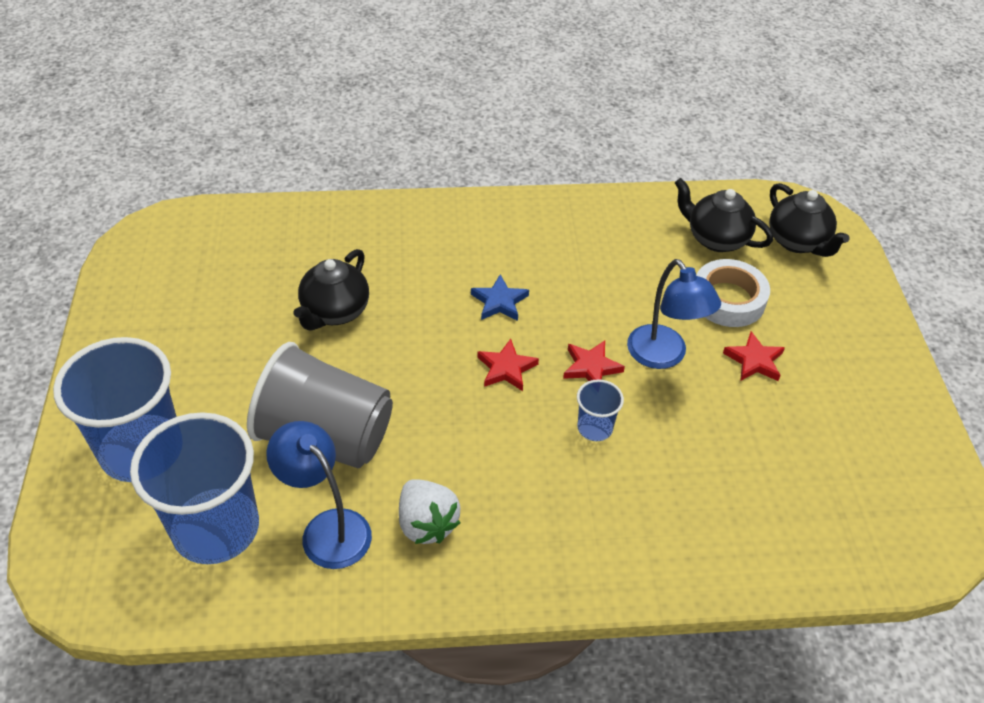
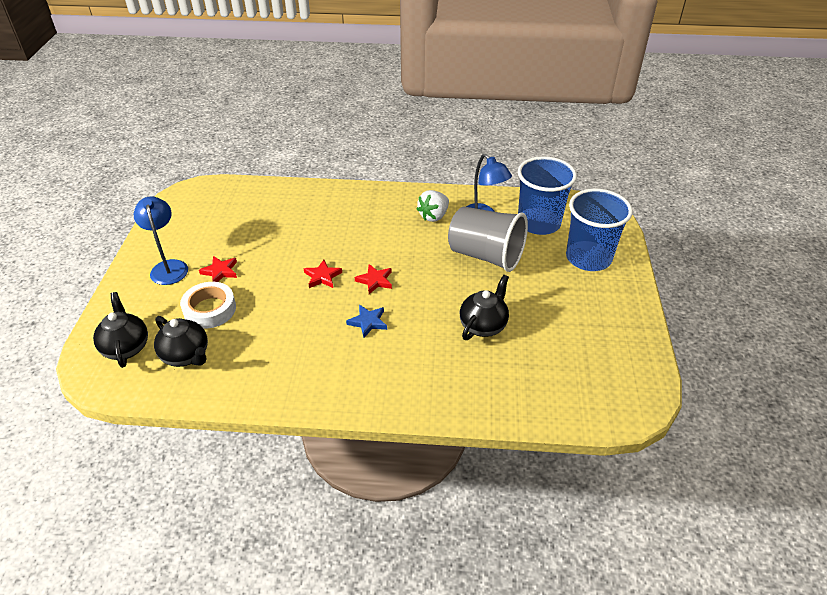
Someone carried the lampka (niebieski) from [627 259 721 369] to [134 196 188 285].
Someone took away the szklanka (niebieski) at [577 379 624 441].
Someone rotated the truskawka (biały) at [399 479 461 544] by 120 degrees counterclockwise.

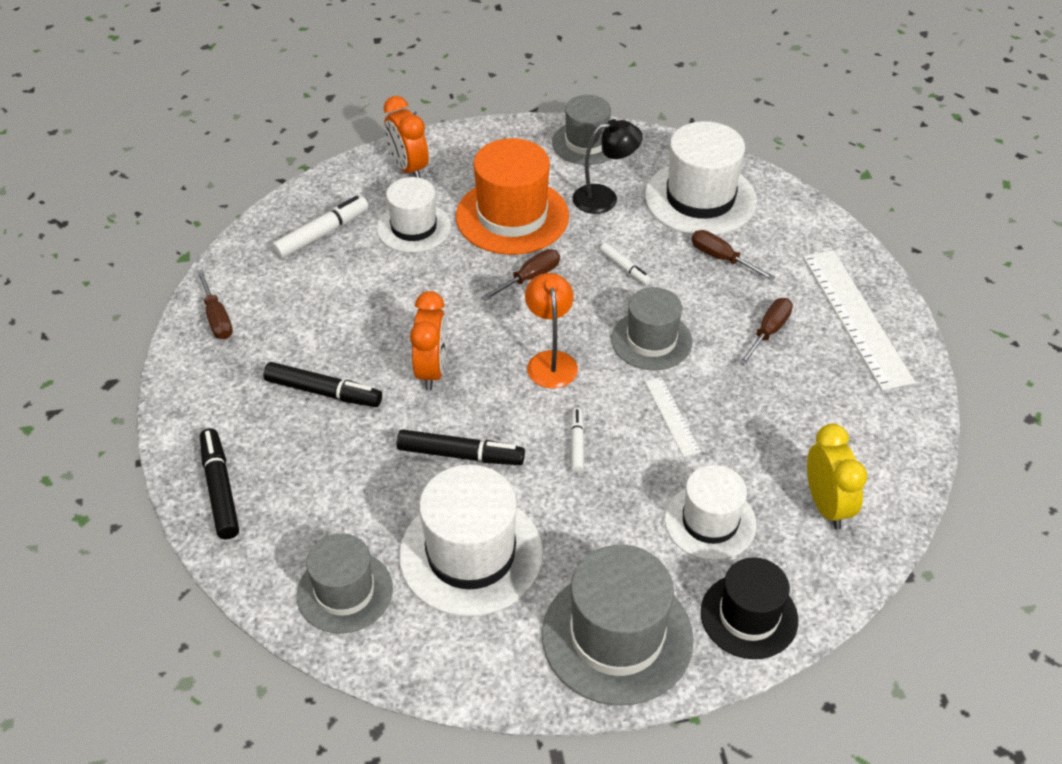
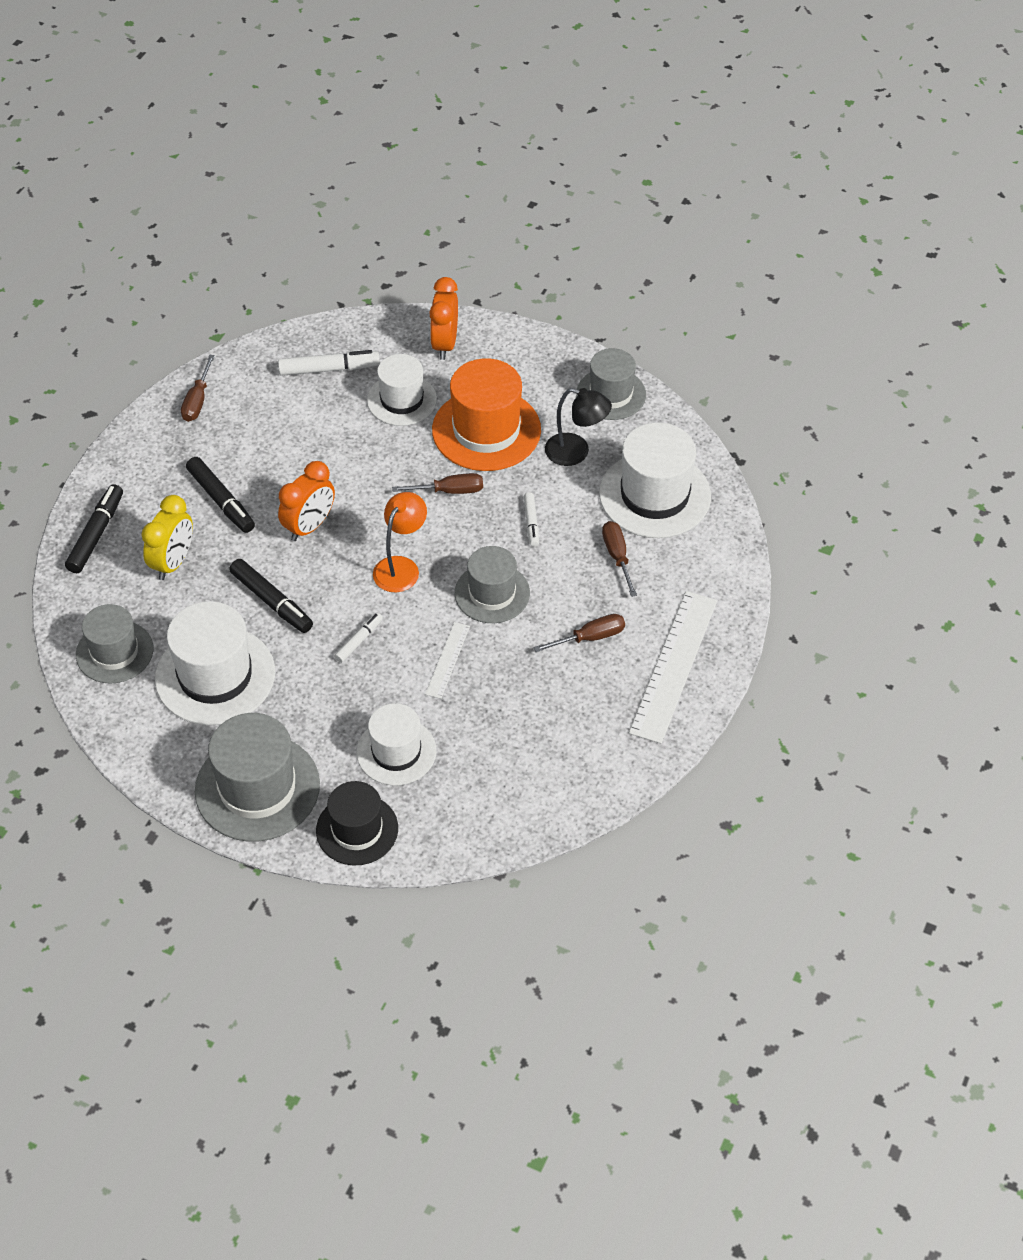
Someone carried the budzik (żółty) from [807 424 867 530] to [141 495 193 580].

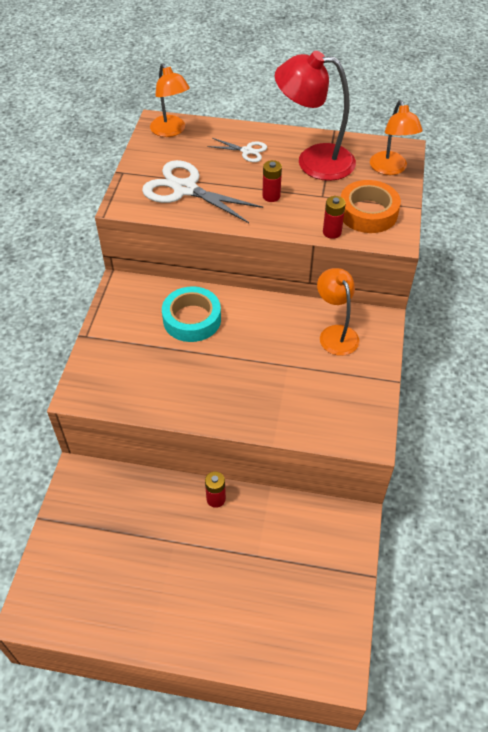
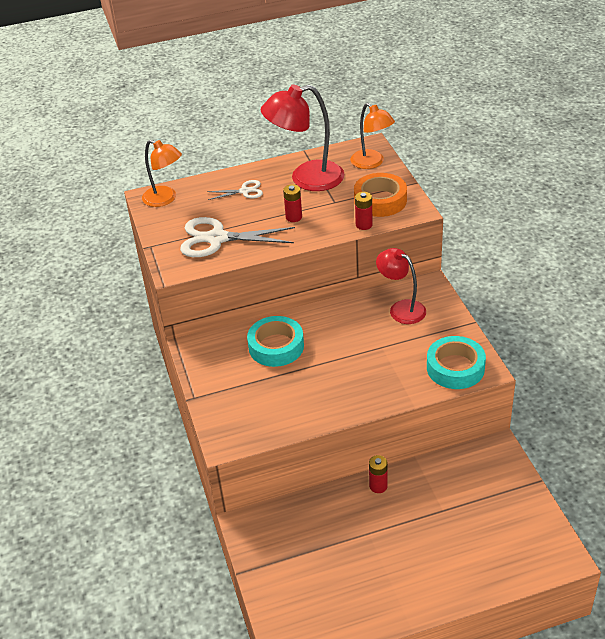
Someone repainted the lampka (pomarańczowy) at [317 268 360 356], which became the lampka (czerwony) at [376 248 426 324].
Someone put down the taśma klejąca (turkusowy) at [427 336 486 389].

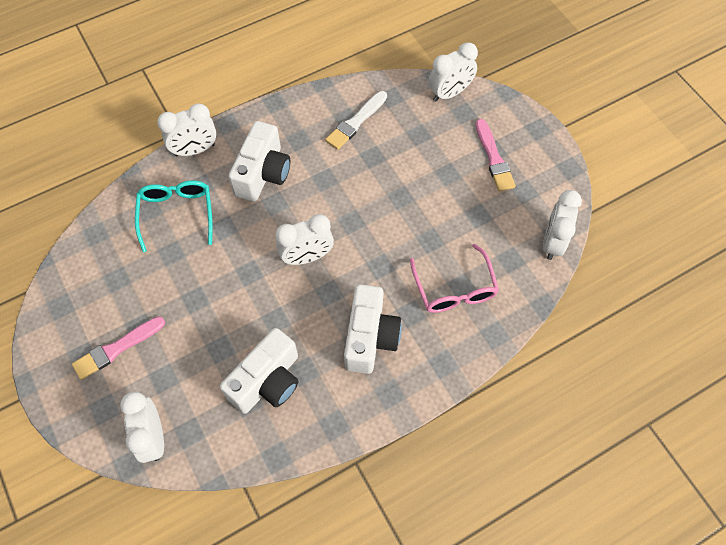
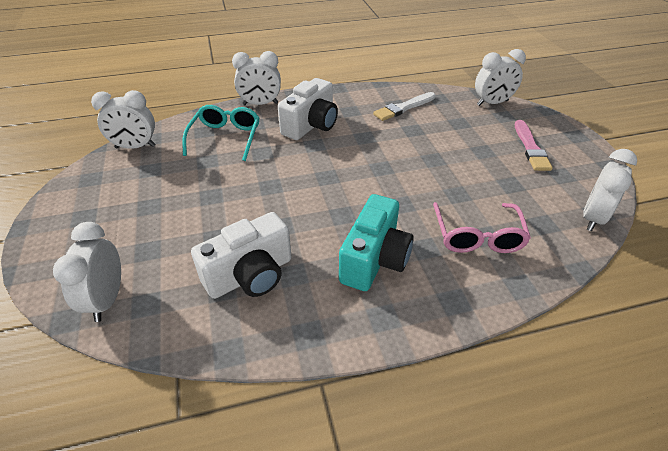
Someone carried the budzik (biały) from [275 214 334 265] to [91 90 155 149].
Someone repainted the aparat fotograficzny (biały) at [344 284 402 374], which became the aparat fotograficzny (turkusowy) at [339 194 414 291].
Someone took away the pędzel (różowy) at [72 316 165 380].

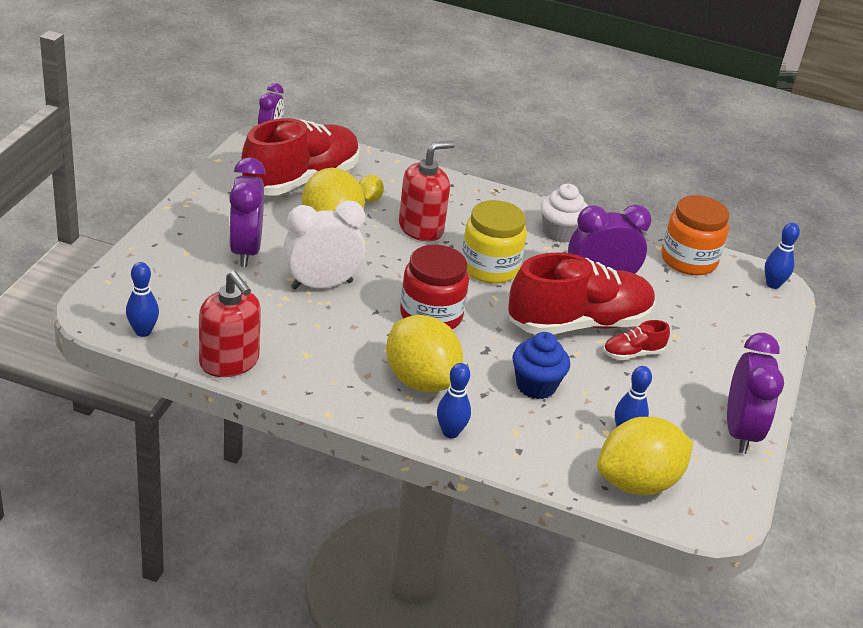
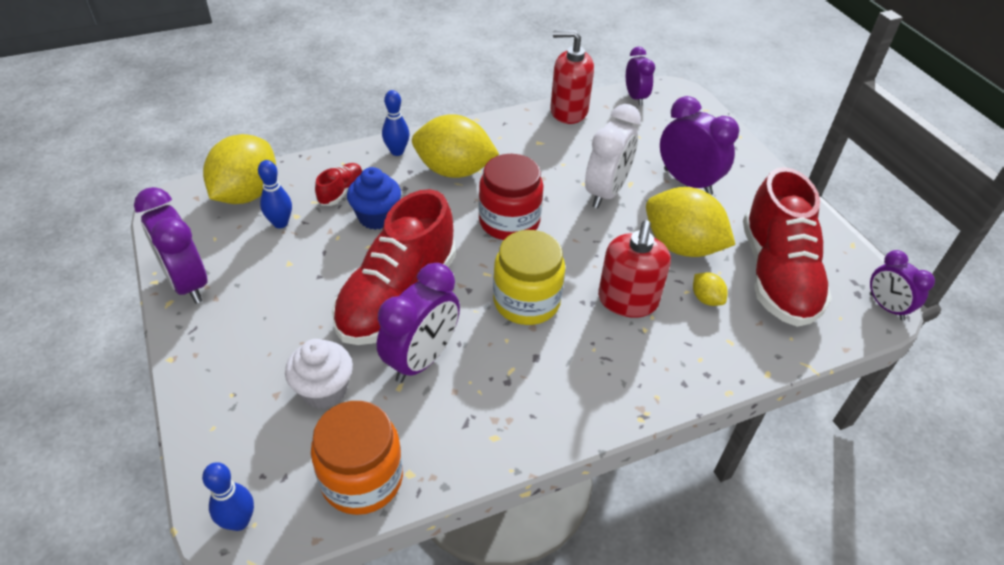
Someone carried the muffinka (biały) from [540 184 588 243] to [285 339 353 409].
Someone swapped the kręgiel (niebieski) at [126 262 159 337] for the budzik (fioletowy) at [626 47 655 106].
Someone carried the but (czerwony) from [603 320 670 360] to [315 163 363 206].

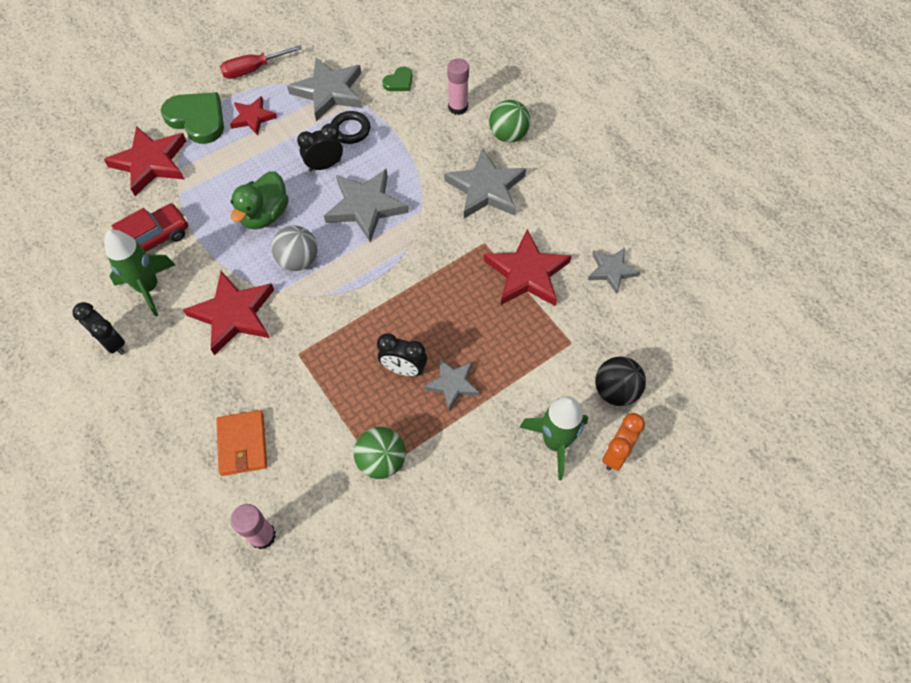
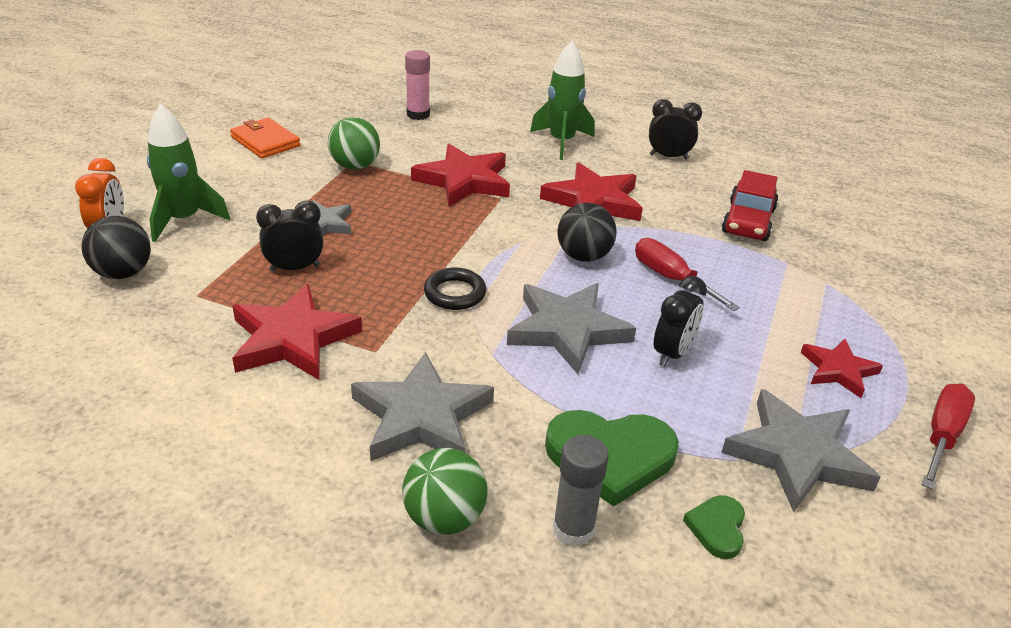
Someone repainted the klej w sztyfcie (różowy) at [447 58 469 115], which became the klej w sztyfcie (szary) at [553 435 609 547].
Someone carried the serce (zielony) from [161 92 224 144] to [545 410 679 507].
Someone carried the pierścień (czarny) from [331 111 370 144] to [424 267 486 310].
Someone carried the gwiazda (czerwony) from [103 126 186 196] to [411 144 510 207].
Someone swapped the kaczka (zielony) at [230 171 289 229] for the śrubokręt (czerwony) at [635 238 740 311].
Someone repainted the piłka (szary) at [271 226 318 271], which became the piłka (czarny) at [557 203 617 262].
Someone carried the rakieta (zielony) from [104 230 175 317] to [530 41 595 160].
Someone took away the gwiazda (szary) at [588 248 640 294].
Someone carried the budzik (czarny) from [377 333 427 376] to [256 201 324 272].
Someone carried the portfel (pomarańczowy) from [216 410 267 476] to [230 118 300 158].

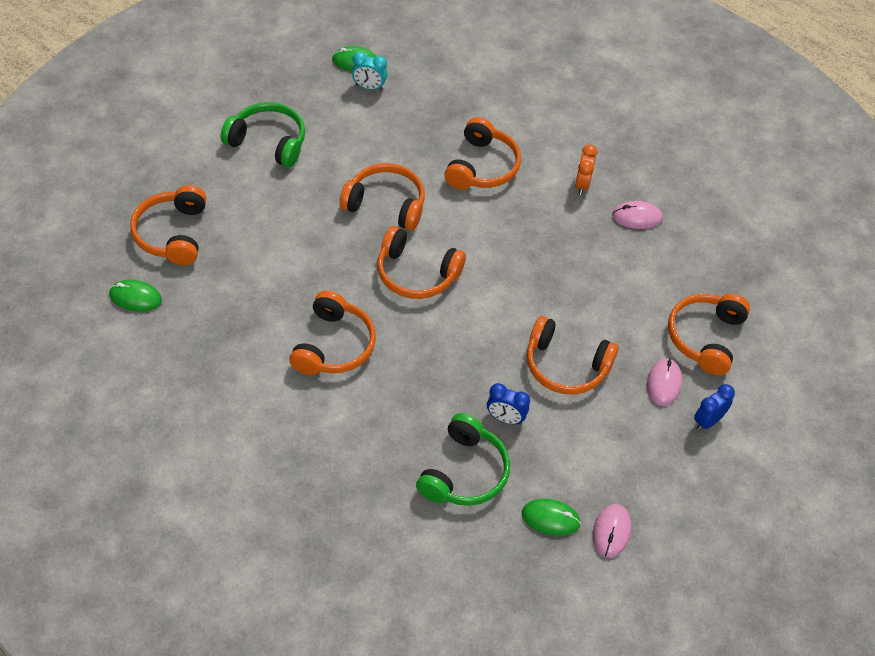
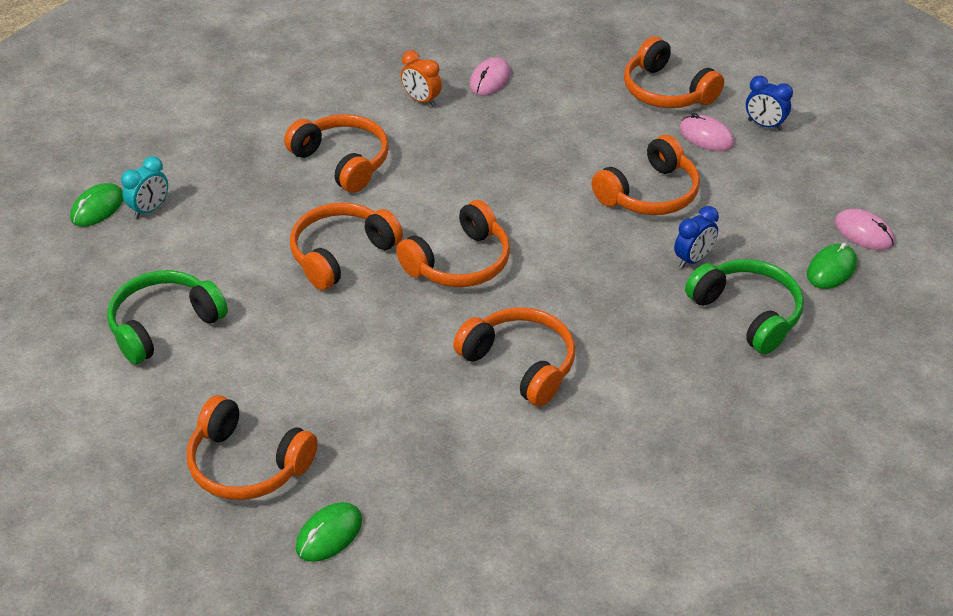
Someone rotated the budzik (niebieski) at [694 384 735 431] by 45 degrees counterclockwise.

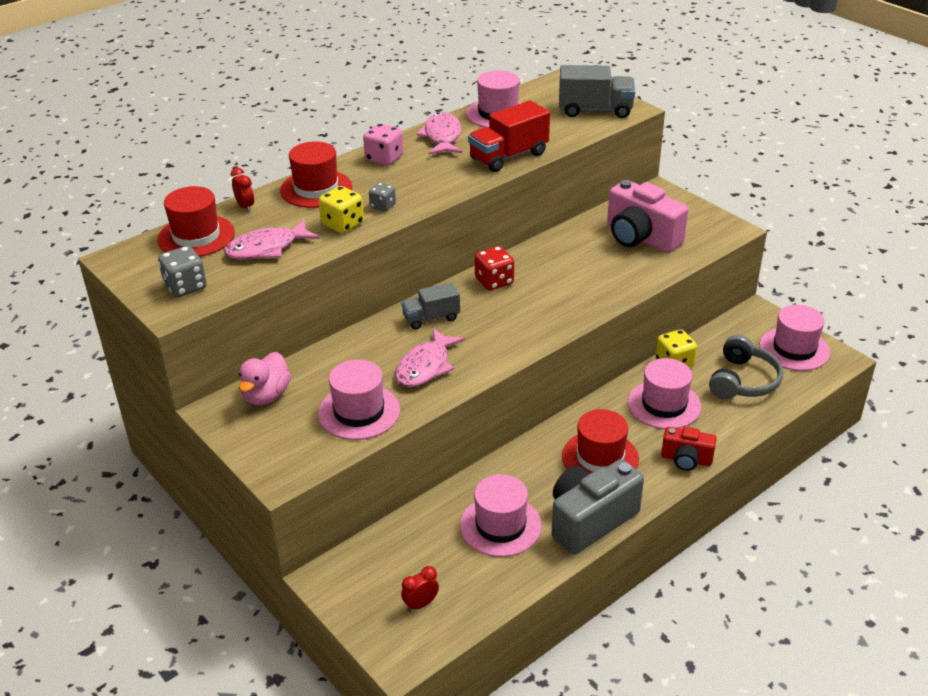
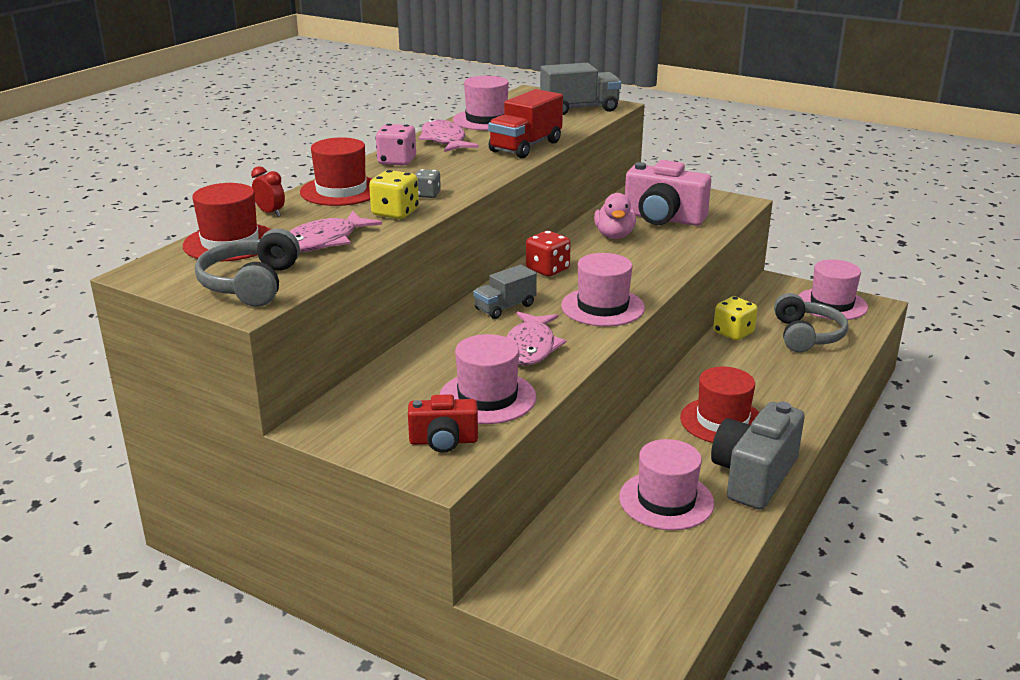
Someone swapped the kostka do gry (szary) at [158 246 207 297] for the słuchawki (szary) at [195 228 300 307].
Someone carried the kaczka (różowy) from [239 352 291 405] to [594 193 636 239].
Someone carried the kapelusz (różowy) from [628 358 701 429] to [561 253 645 326].
Someone carried the aparat fotograficzny (czerwony) from [661 427 717 471] to [408 394 478 453].
Someone took away the budzik (czerwony) at [401 566 439 612].

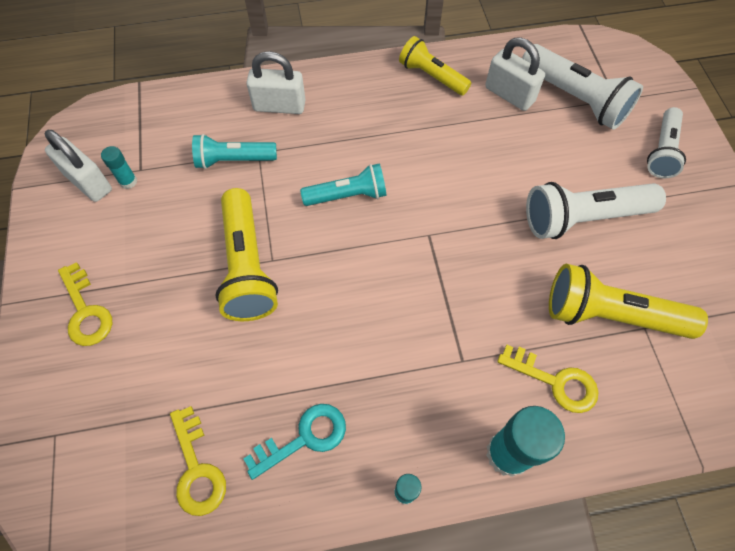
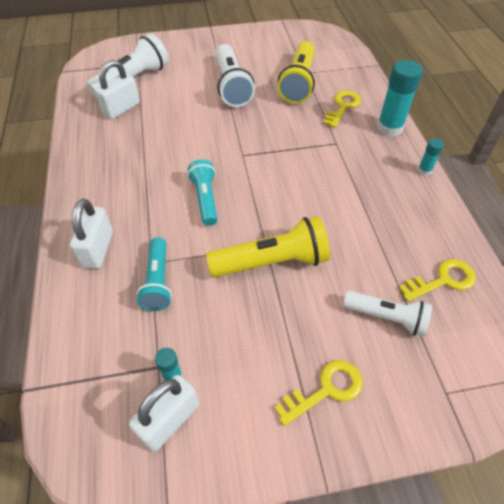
Someone took away the latarka (żółty) at [399 36 471 96].
Someone carried the latarka (biały) from [647 107 686 178] to [343 291 432 337].
Someone took away the klucz (turkusowy) at [243 404 346 480].

